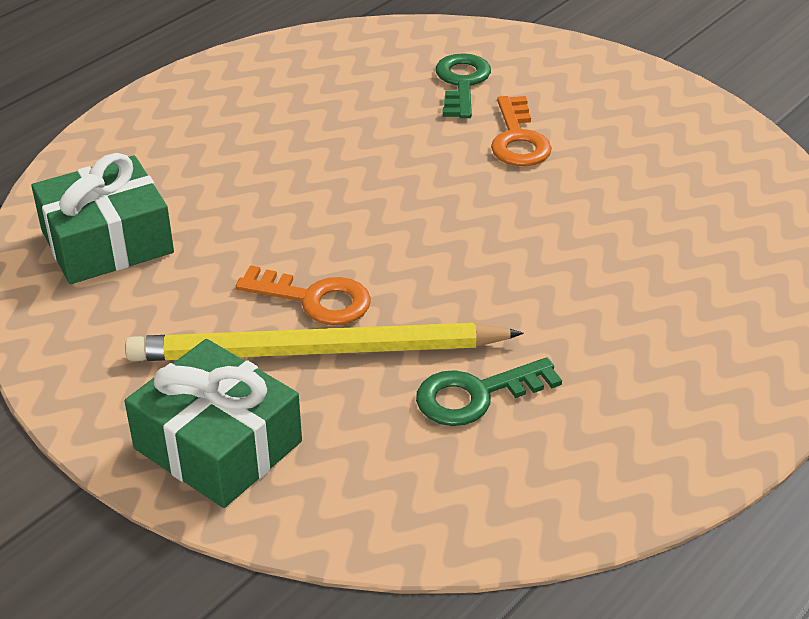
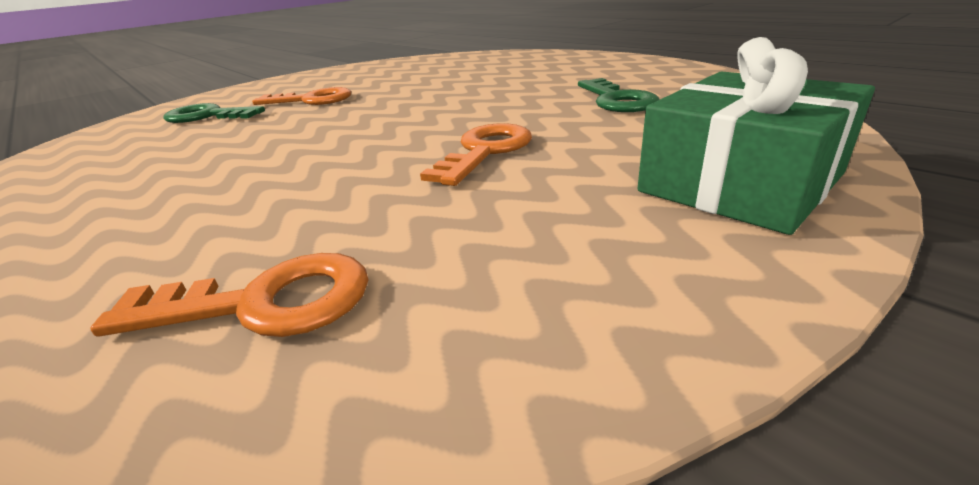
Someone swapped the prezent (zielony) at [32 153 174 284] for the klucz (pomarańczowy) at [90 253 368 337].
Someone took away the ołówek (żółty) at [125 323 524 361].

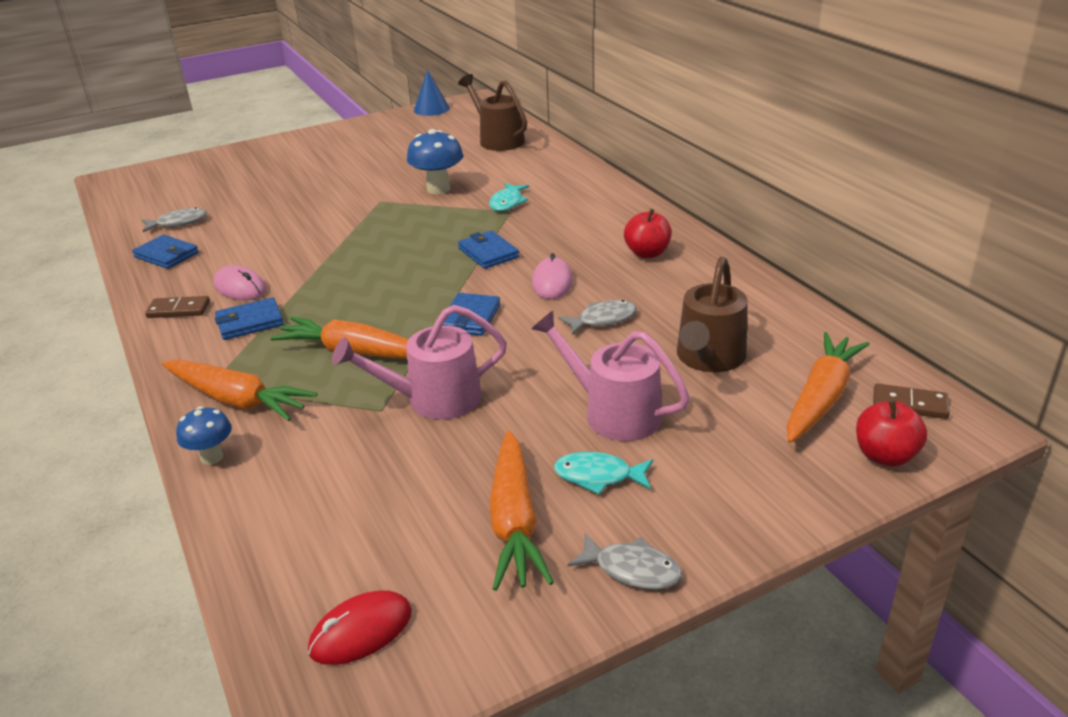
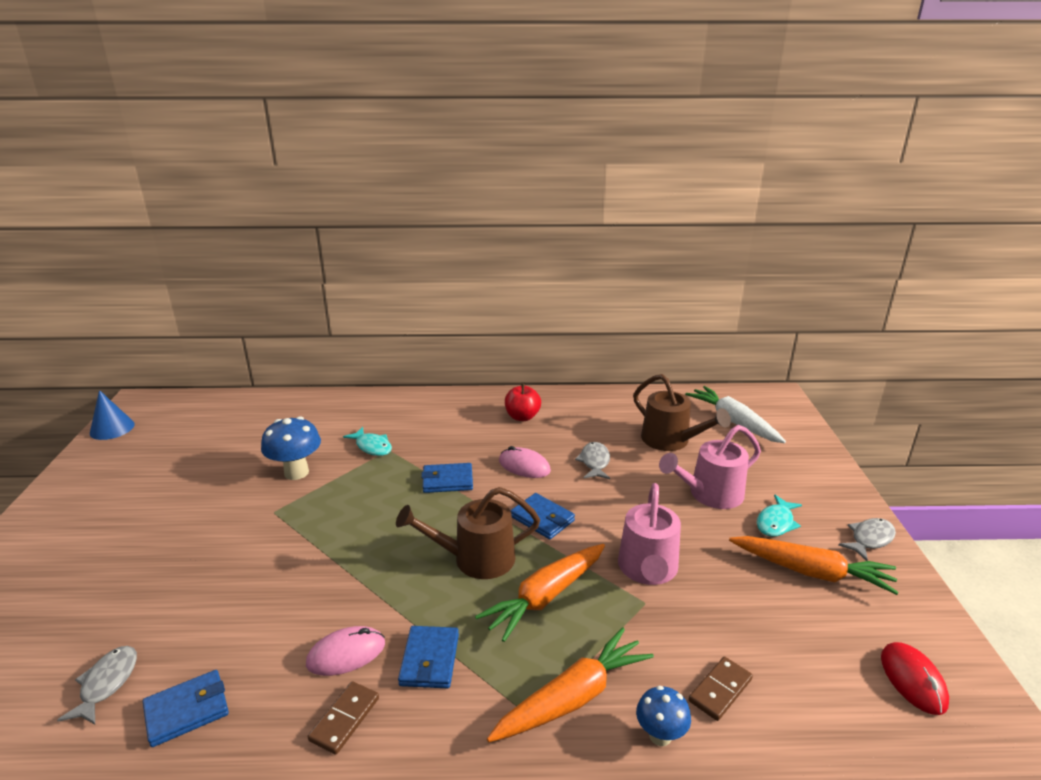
Someone carried the konewka (brązowy) from [458 74 527 151] to [396 487 540 579].
Someone repainted the marchewka (pomarańczowy) at [787 332 870 443], which became the marchewka (biały) at [685 386 786 443].
Someone carried the kostka domina (brązowy) from [873 383 950 419] to [689 657 753 721].
Someone took away the jabłko (czerwony) at [856 400 927 467].

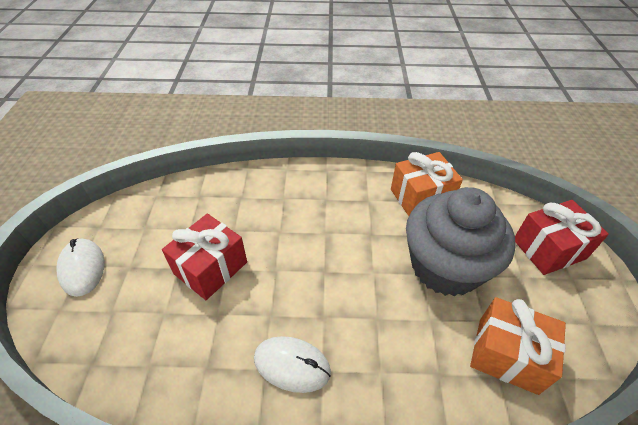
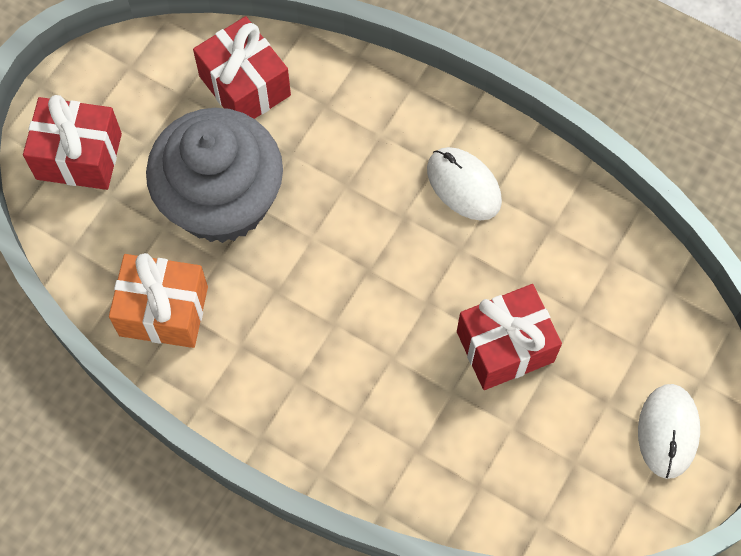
Someone repainted the prezent (pomarańczowy) at [470 297 566 395], which became the prezent (czerwony) at [193 16 291 119].

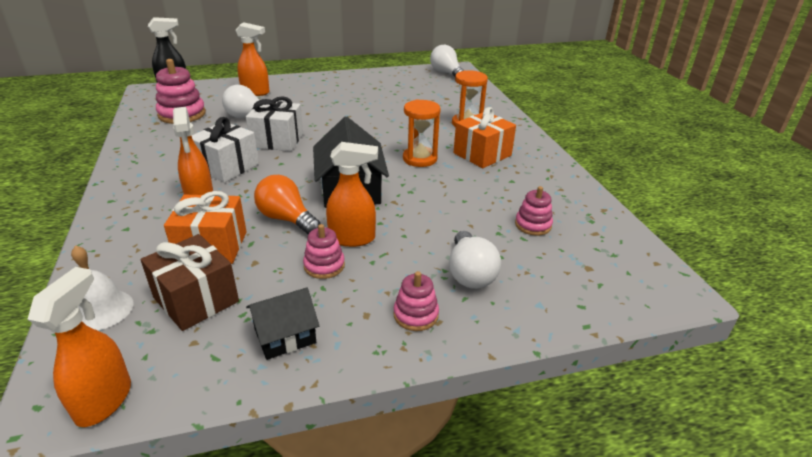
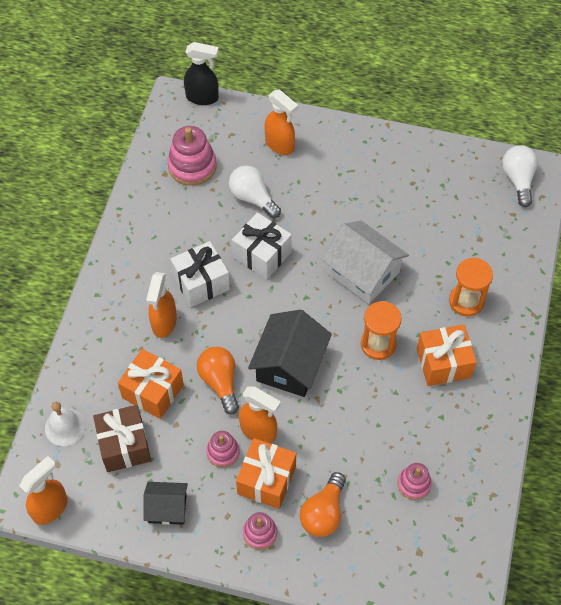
Someone repainted the żarówka (biały) at [449 231 501 289], which became the żarówka (pomarańczowy) at [300 472 346 537].
Someone put down the domek (biały) at [322 221 409 304].
Someone put down the prezent (pomarańczowy) at [236 438 296 509].

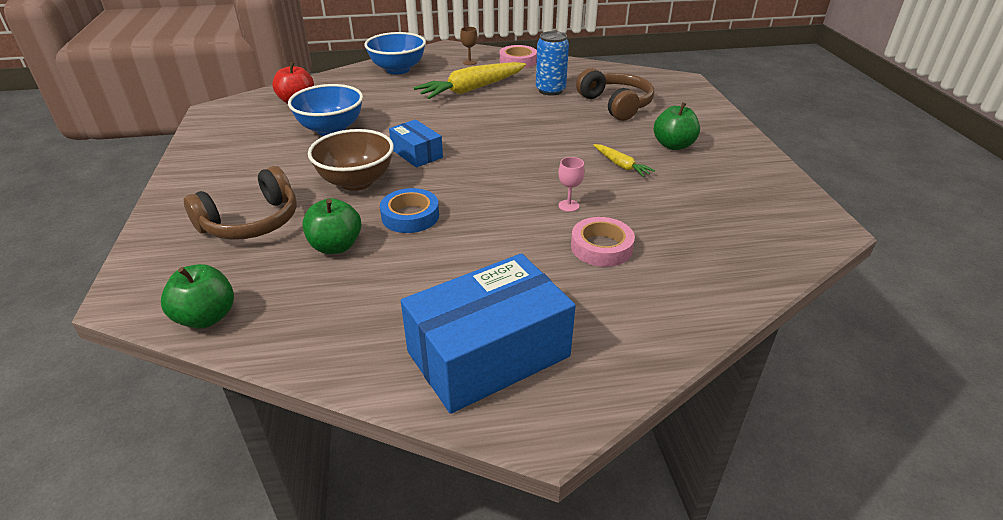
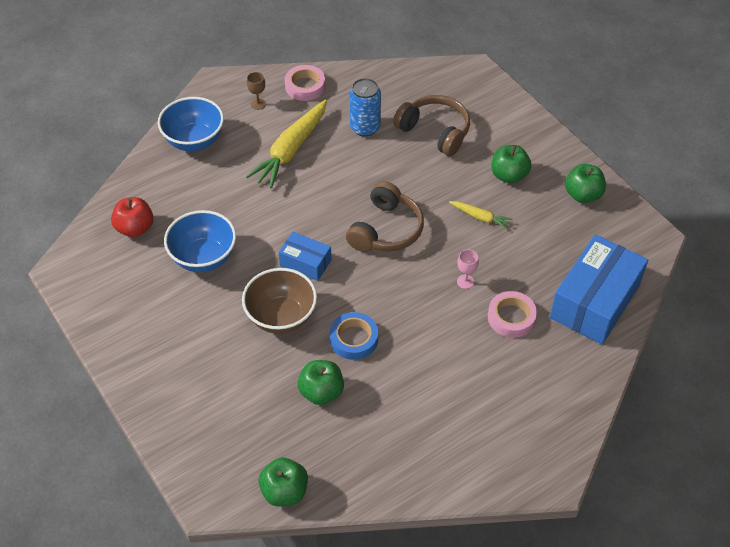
Someone carried the słuchawki (brązowy) from [184 166 297 240] to [346 181 424 252].
Someone carried the pudełko (niebieski) from [401 253 576 414] to [550 234 648 345].
Someone put down the jabłko (zielony) at [565 164 606 203].

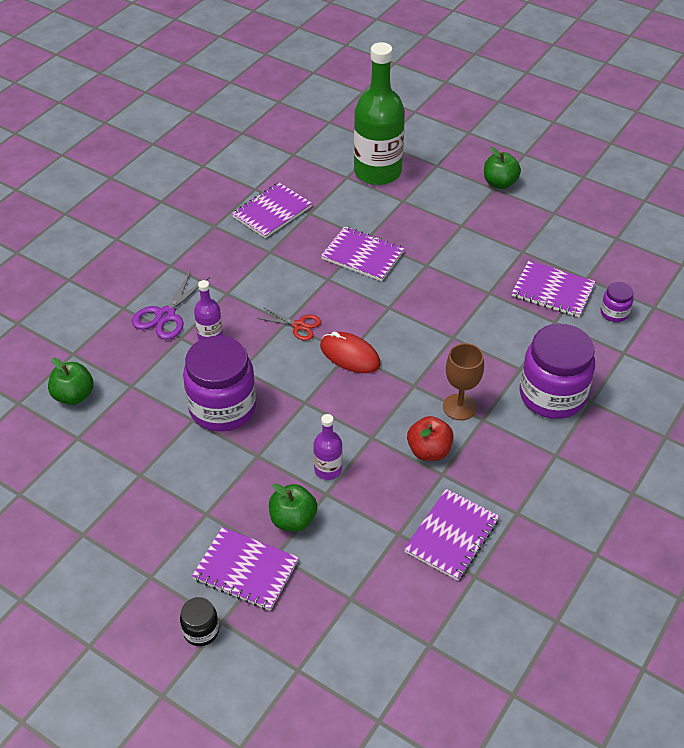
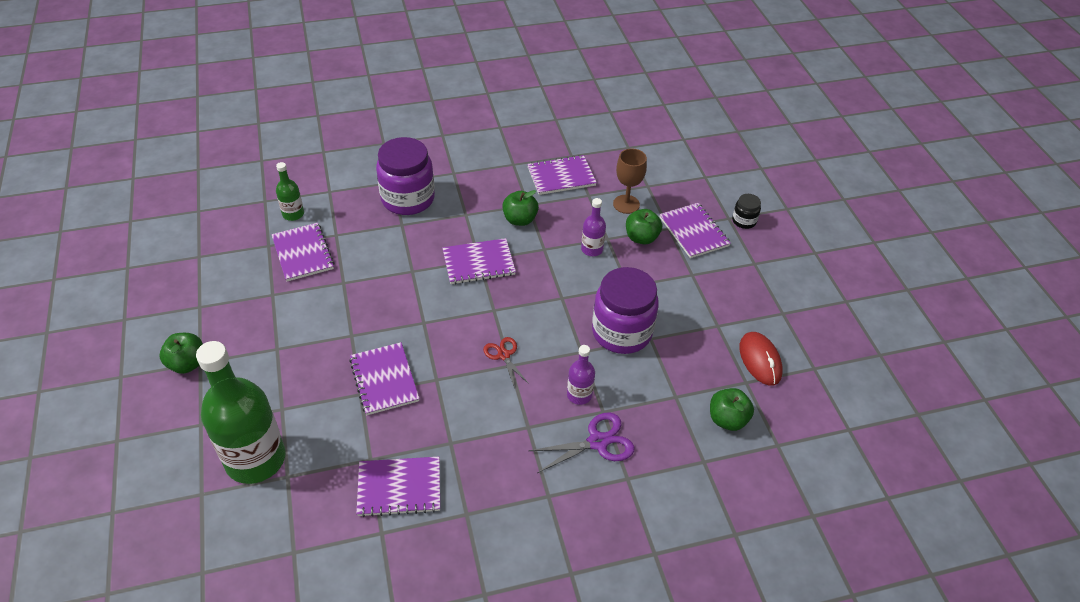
Someone swapped the słoik (fioletowy) at [600 282 634 322] for the butelka (zielony) at [276 162 304 221].
Someone carried the myszka (czerwony) from [320 332 381 373] to [739 332 783 386].
Someone carried the kielich (brązowy) from [443 343 484 420] to [613 148 647 214].
Someone repainted the jabłko (czerwony) at [407 416 454 461], which became the jabłko (zielony) at [502 190 539 226].
Someone put down the zeszyt (fioletowy) at [442 238 516 284].

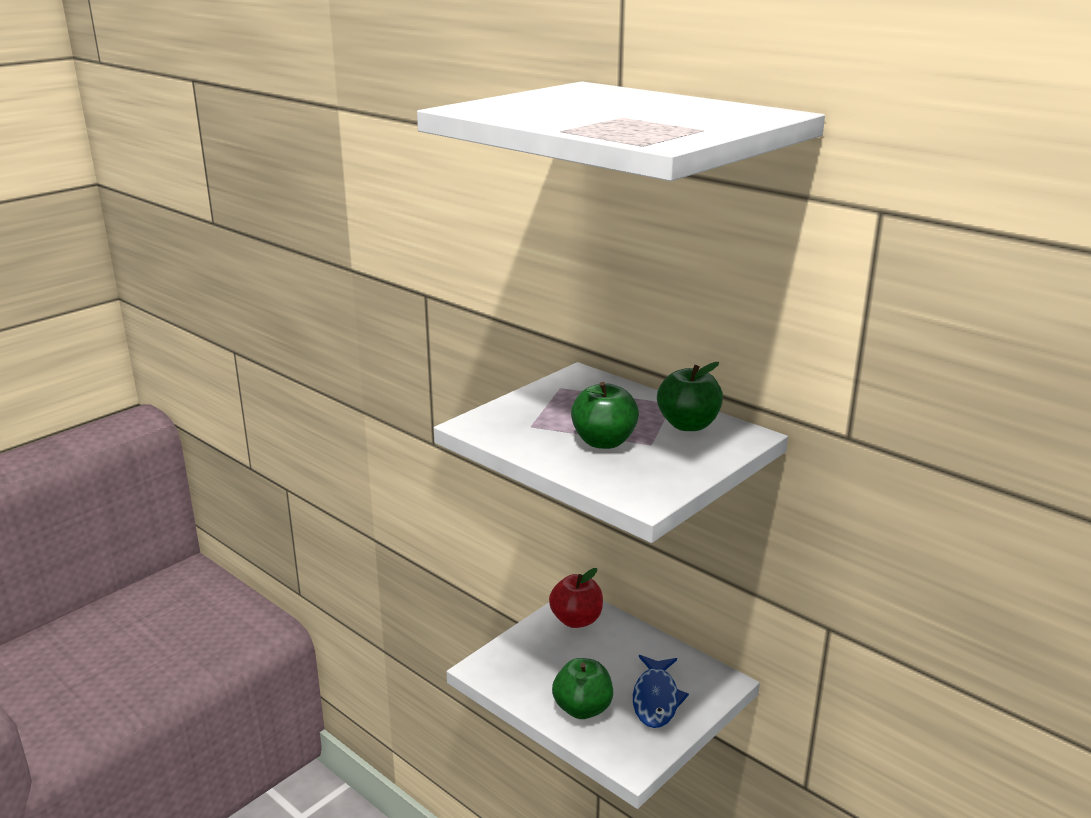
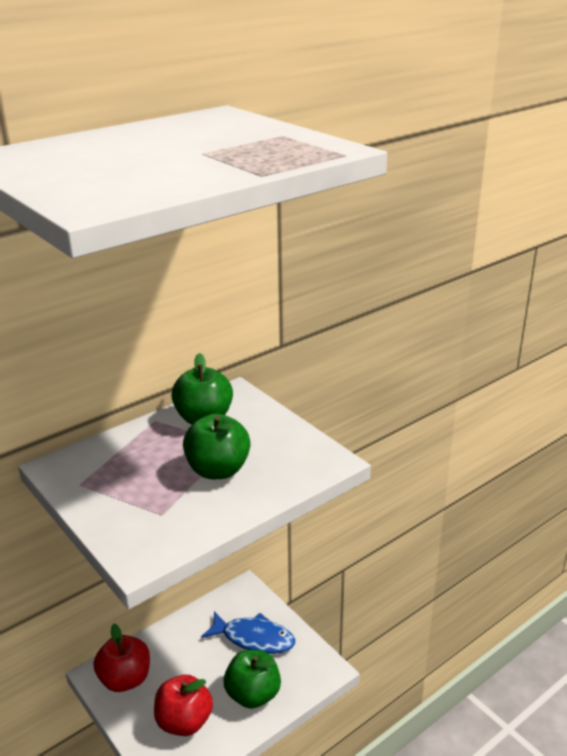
Someone put down the jabłko (czerwony) at [154 675 213 736].

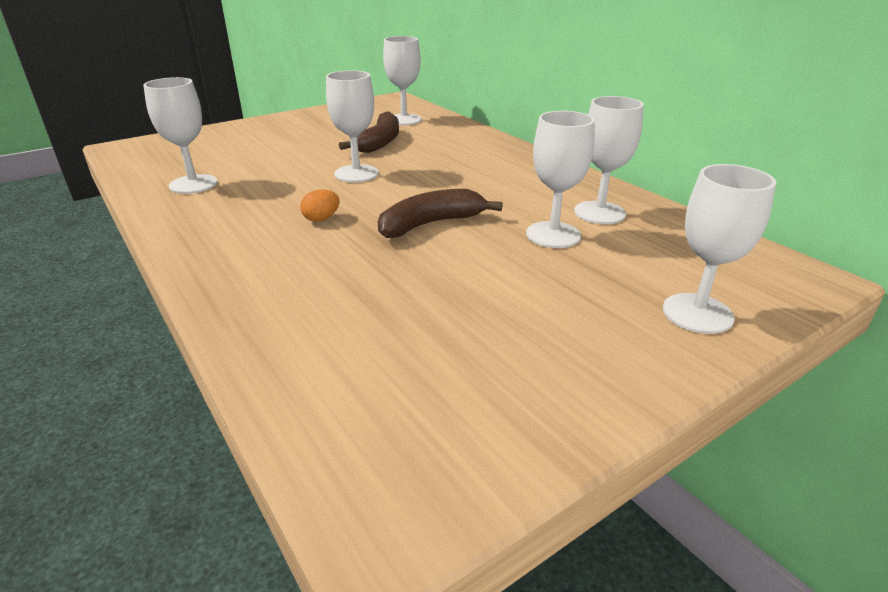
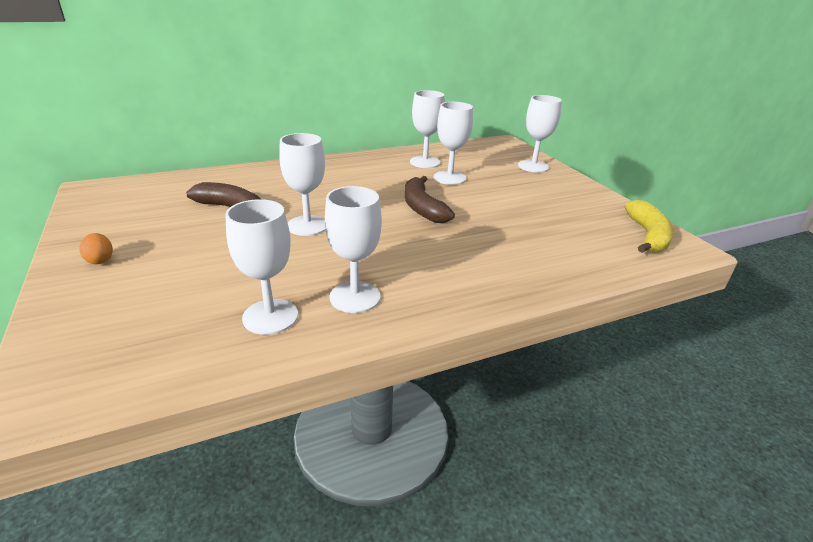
Someone carried the kielich (biały) from [383 36 422 125] to [325 186 382 313].
Someone carried the jajko (pomarańczowy) from [300 189 339 222] to [79 233 113 264].
Someone put down the banan (żółty) at [625 200 674 253].

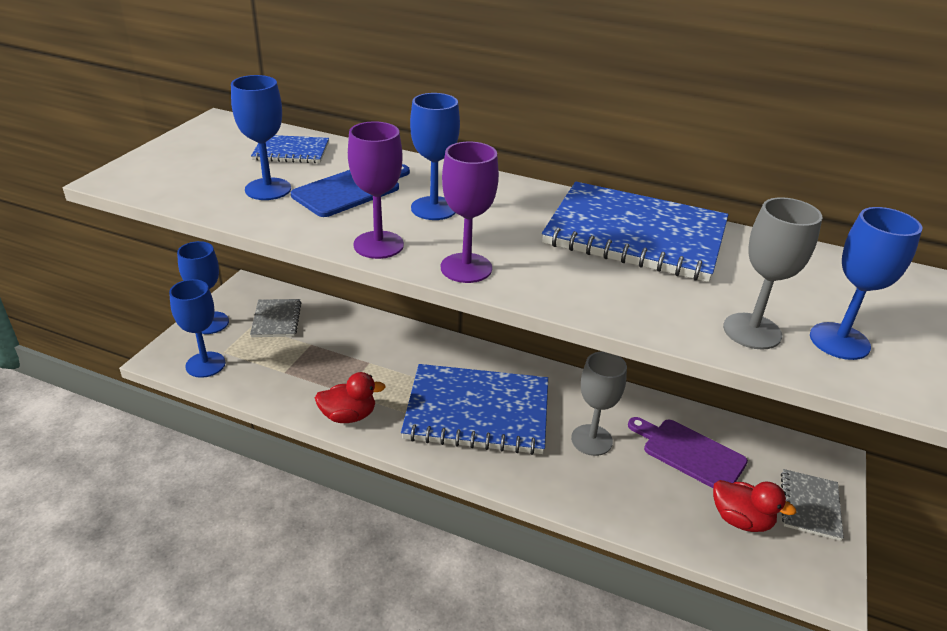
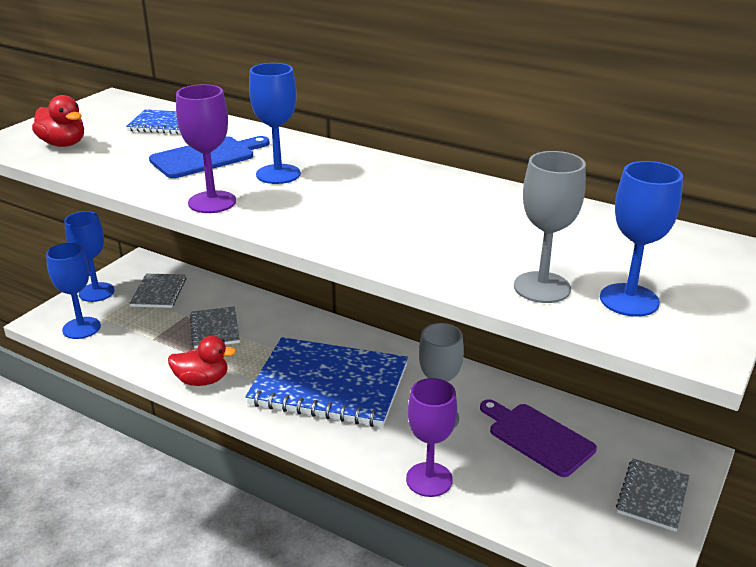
Someone took away the kielich (niebieski) at [231 75 291 200].
Someone carried the kielich (fioletowy) from [441 142 499 283] to [406 378 457 497].
Someone took away the zeszyt (niebieski) at [542 181 728 282].
Someone carried the kaczka (czerwony) from [713 480 797 532] to [32 95 84 147].
Someone put down the zeszyt (szary) at [190 306 240 349].

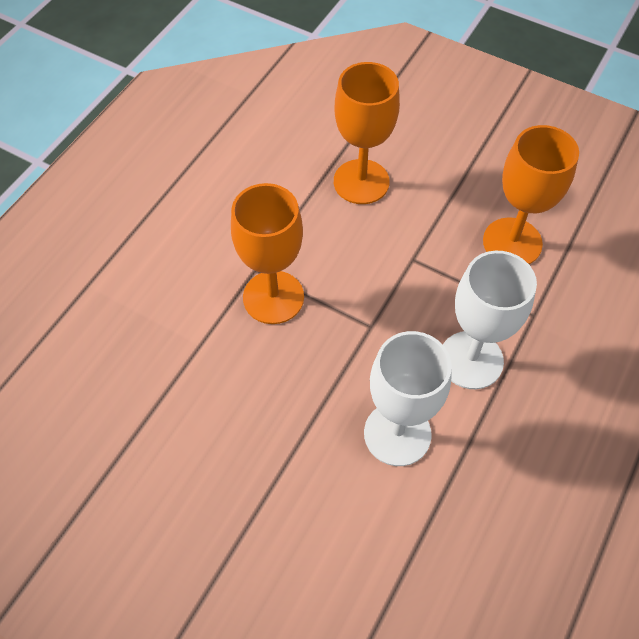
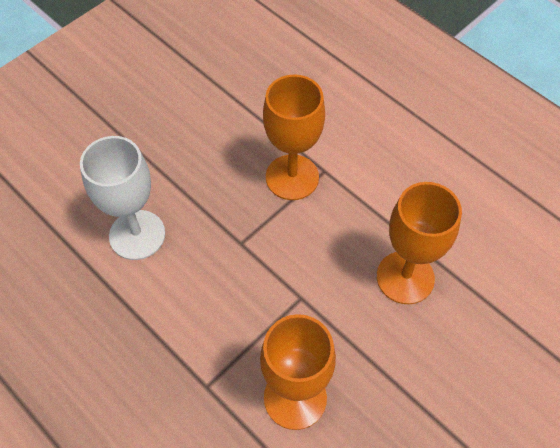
Someone took away the kielich (biały) at [443 251 537 389].

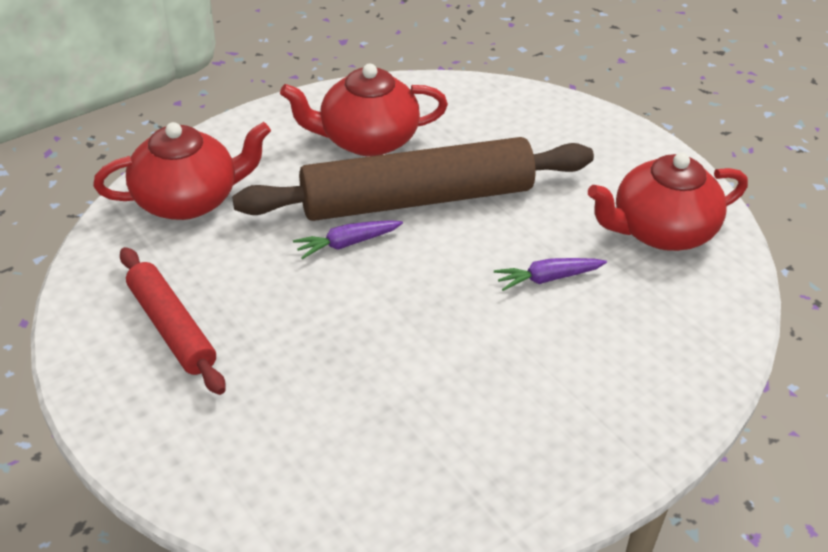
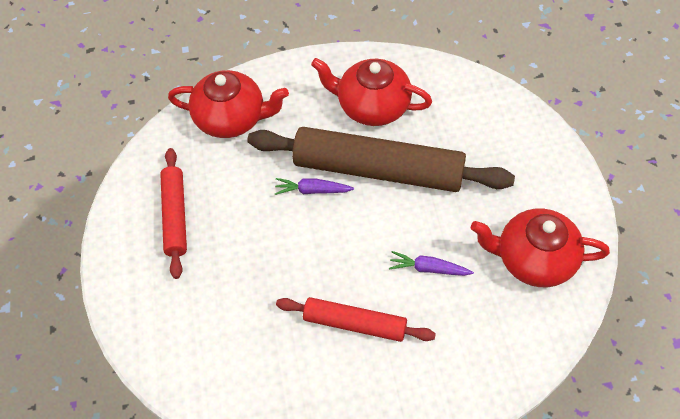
Someone put down the wałek do ciasta (czerwony) at [276 297 436 342].

